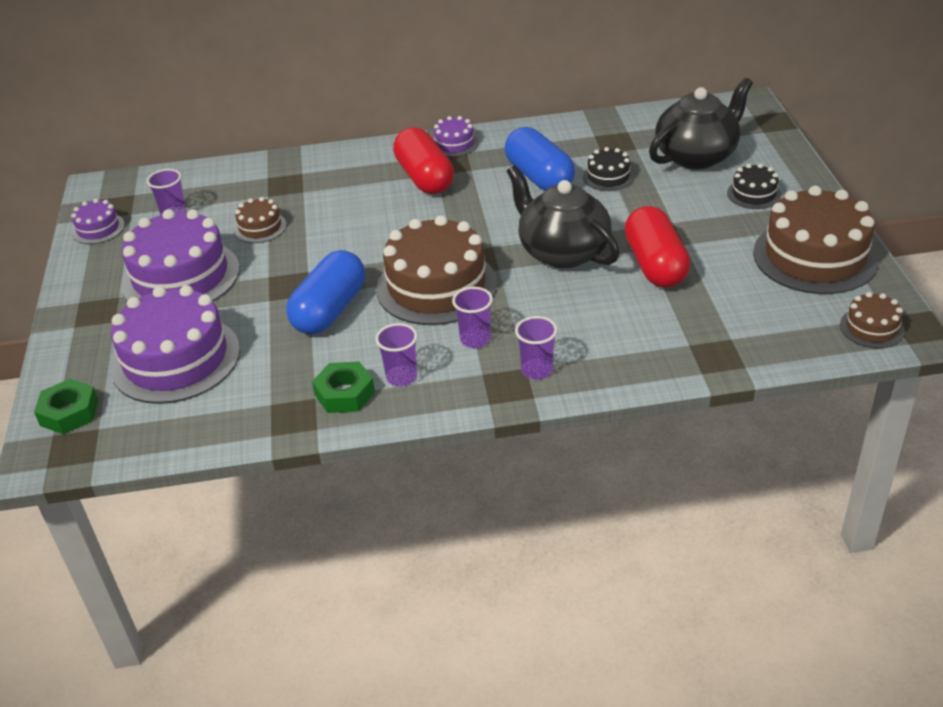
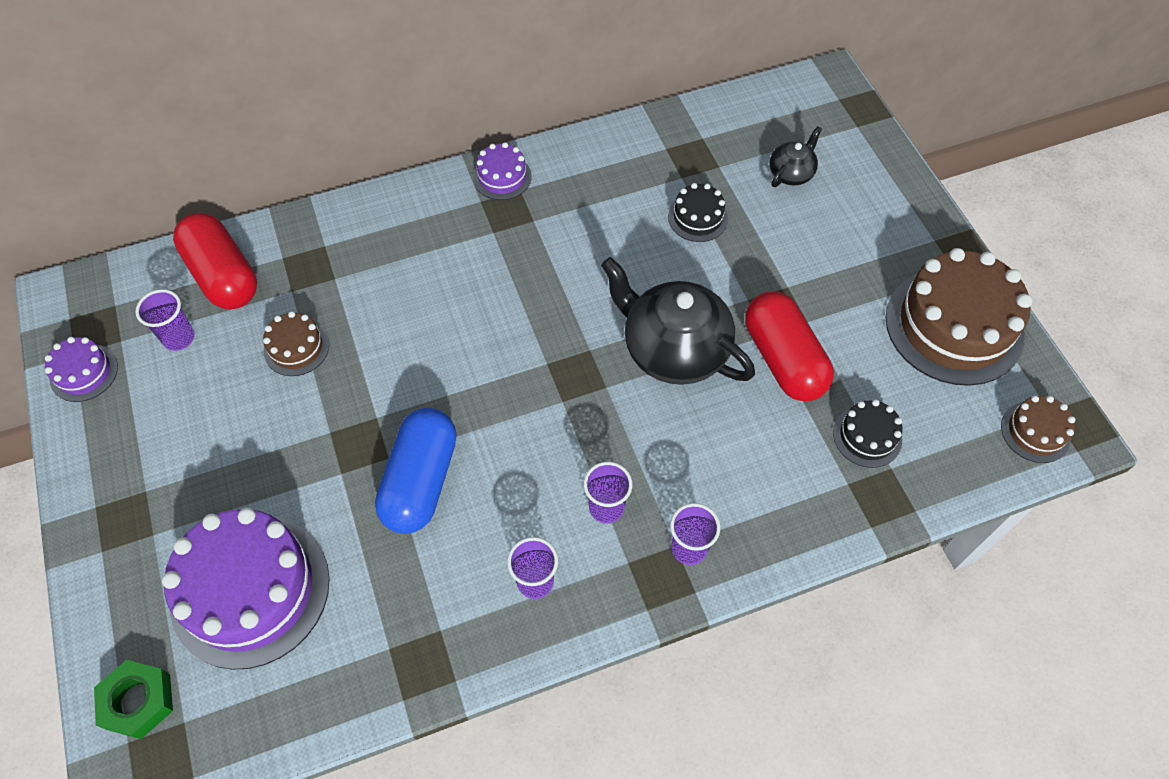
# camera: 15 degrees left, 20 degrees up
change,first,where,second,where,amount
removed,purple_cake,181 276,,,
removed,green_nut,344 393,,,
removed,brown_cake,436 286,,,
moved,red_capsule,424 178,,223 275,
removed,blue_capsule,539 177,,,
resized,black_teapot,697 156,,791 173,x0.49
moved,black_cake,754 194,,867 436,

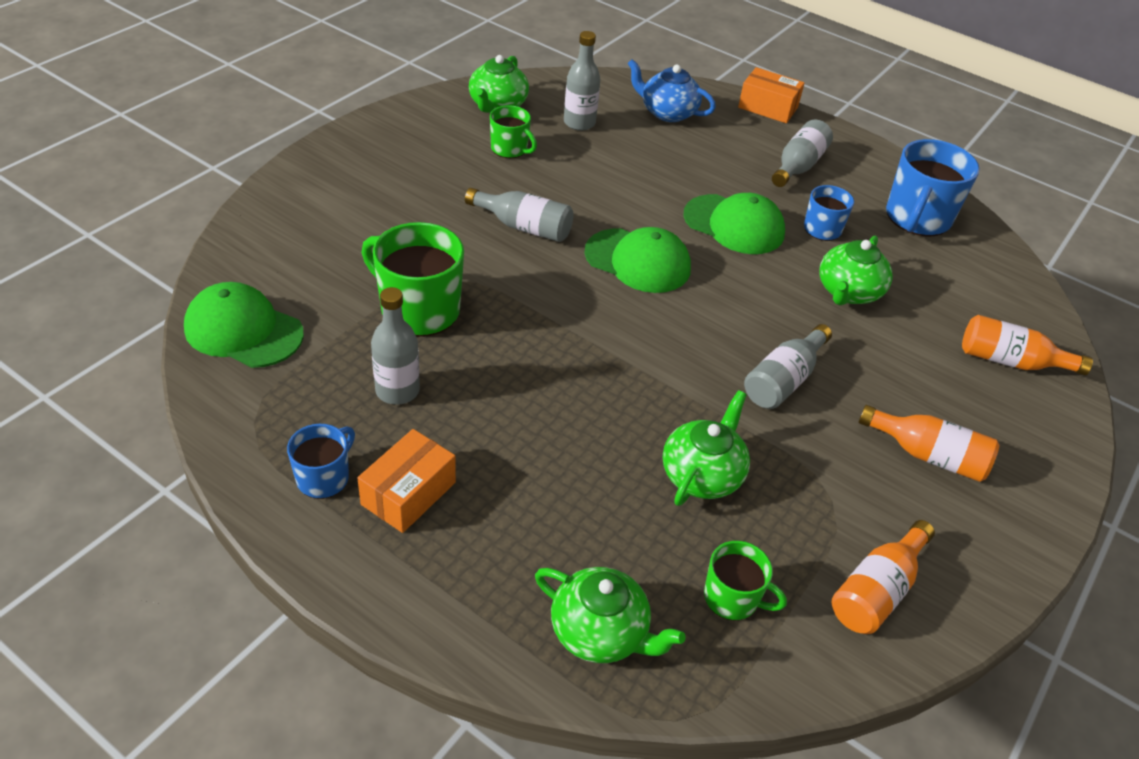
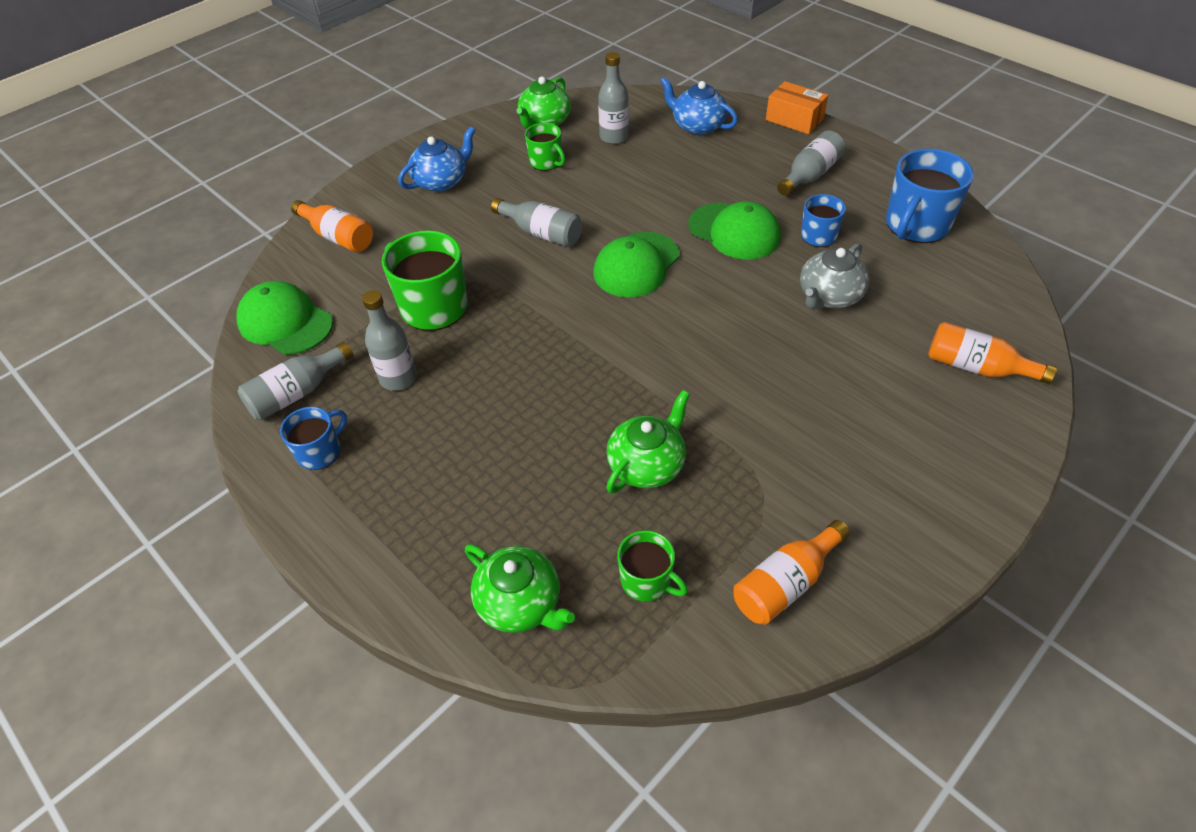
# camera: 15 degrees right, 5 degrees up
change,first,where,second,where,amount
removed,orange_box,408 493,,,
turned,green_cap,638 261,,636 265,90 degrees clockwise
moved,grey_bottle,783 380,,297 393,
recoloured,green_teapot,848 292,grey_teapot,829 296,
moved,orange_bottle,928 455,,338 237,
added,,,blue_teapot,441 181,

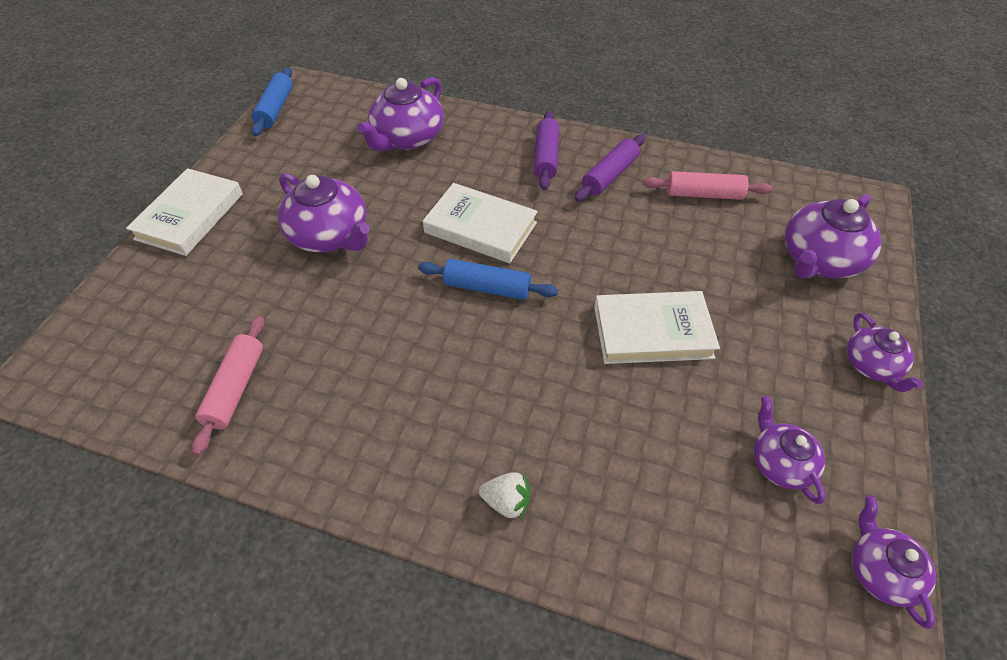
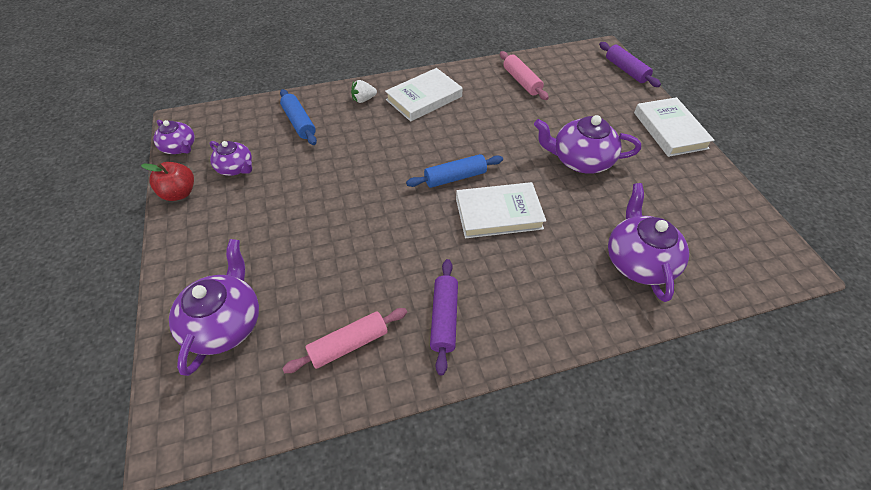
# camera: 145 degrees right, 0 degrees up
change,first,where,second,where,amount
moved,blue_rolling_pin,275 109,,299 123,
moved,purple_rolling_pin,546 157,,626 70,
moved,white_book,652 331,,424 98,
removed,purple_teapot,871 365,,,
added,,,red_apple,179 193,

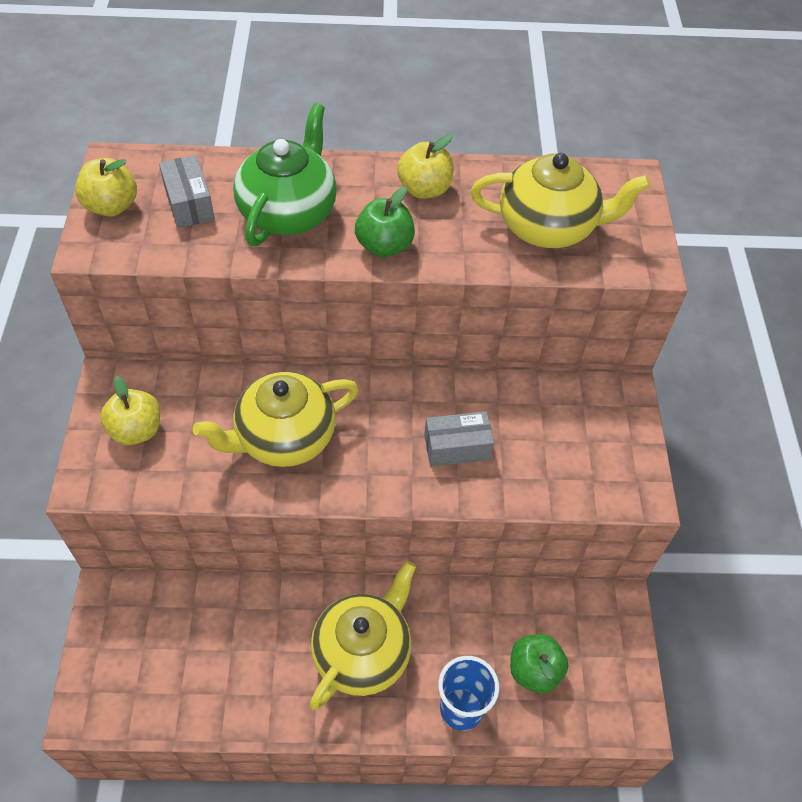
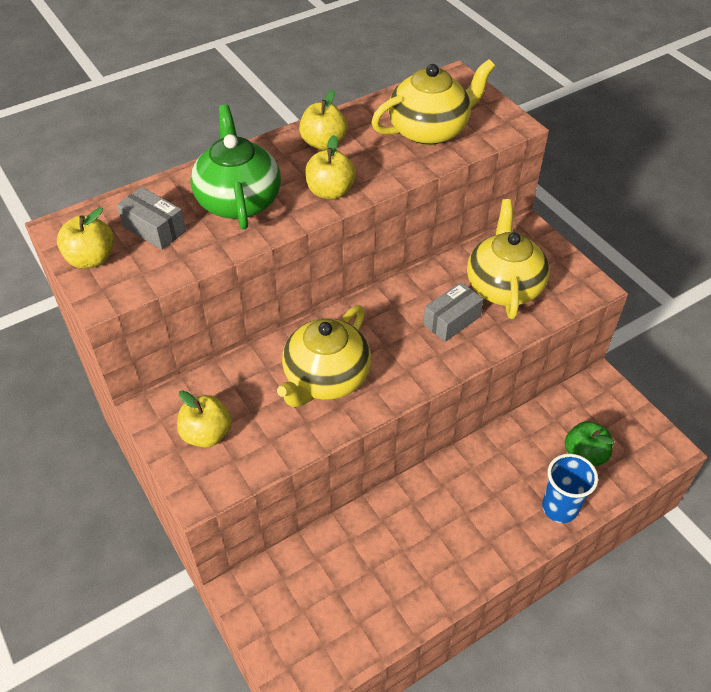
# camera: 30 degrees left, 5 degrees down
change,first,where,second,where,amount
moved,yellow_teapot,363 652,,503 286,
recoloured,green_apple,384 246,yellow_apple,330 191,

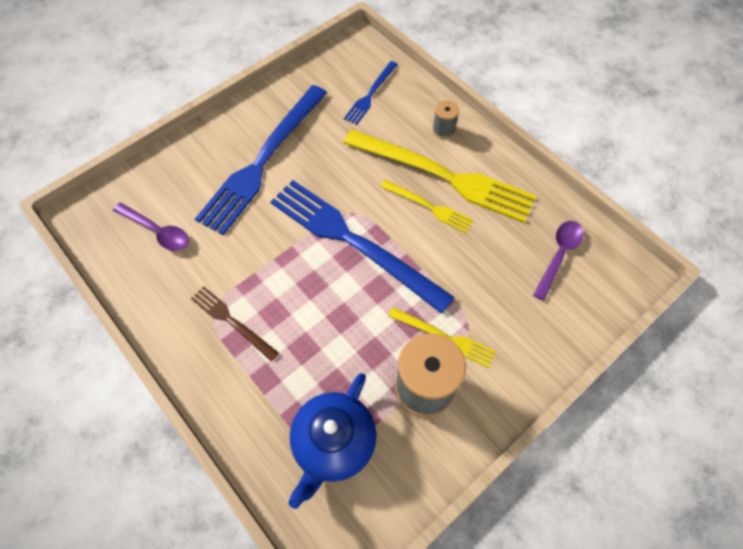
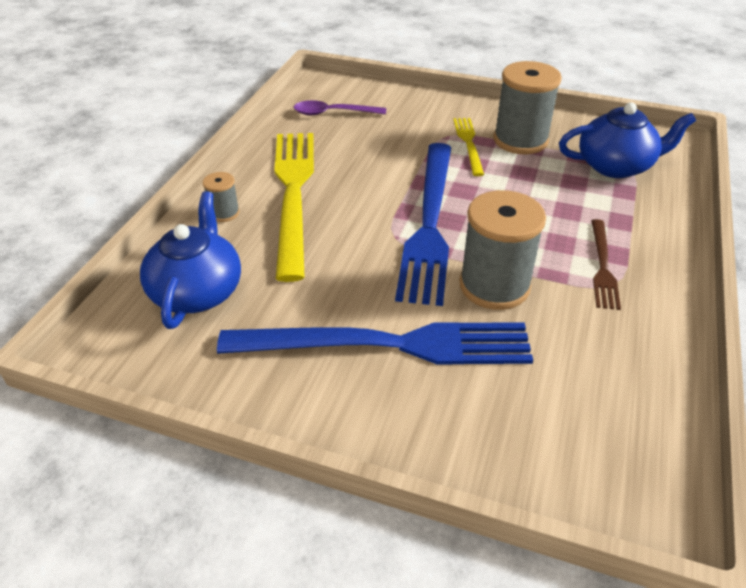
# camera: 120 degrees left, 20 degrees down
change,first,where,second,where,amount
removed,purple_spoon,158 231,,,
replaced,blue_fork,370 94,blue_teapot,197 291,
removed,yellow_fork,429 207,,,
added,,,grey_spool,494 286,

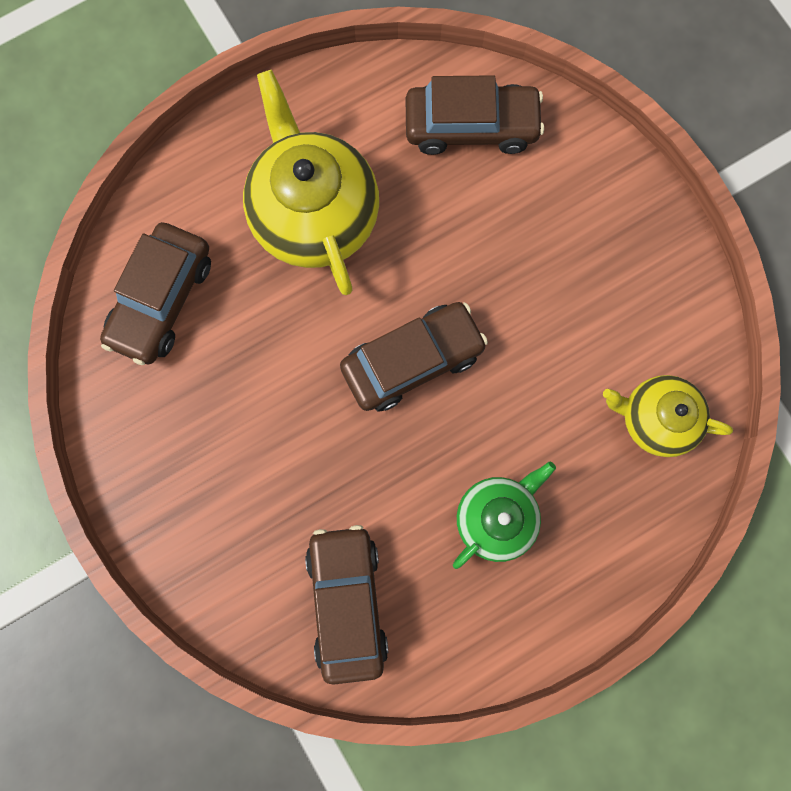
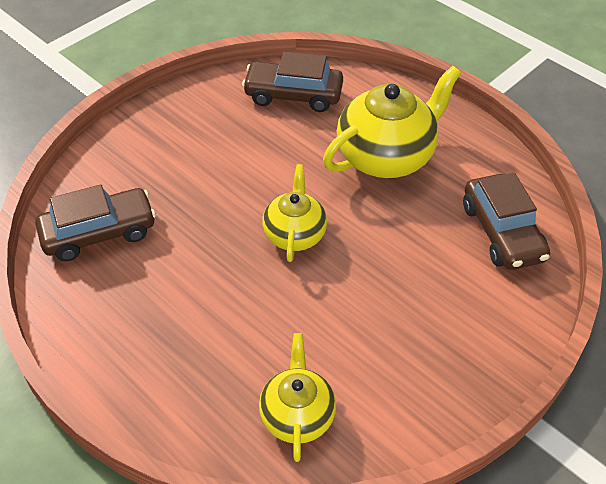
# camera: 75 degrees right, 30 degrees down
change,first,where,second,where,amount
replaced,brown_car,412 360,yellow_teapot,295 234,
removed,green_teapot,496 517,,,

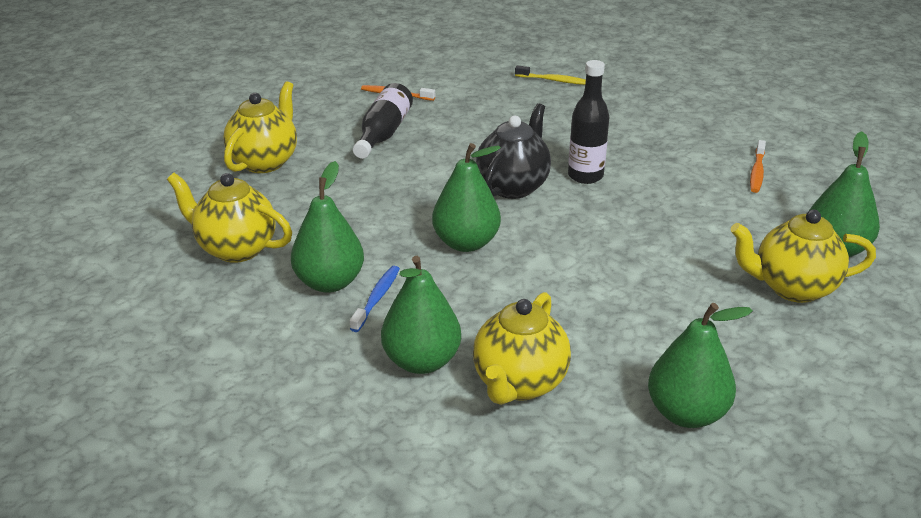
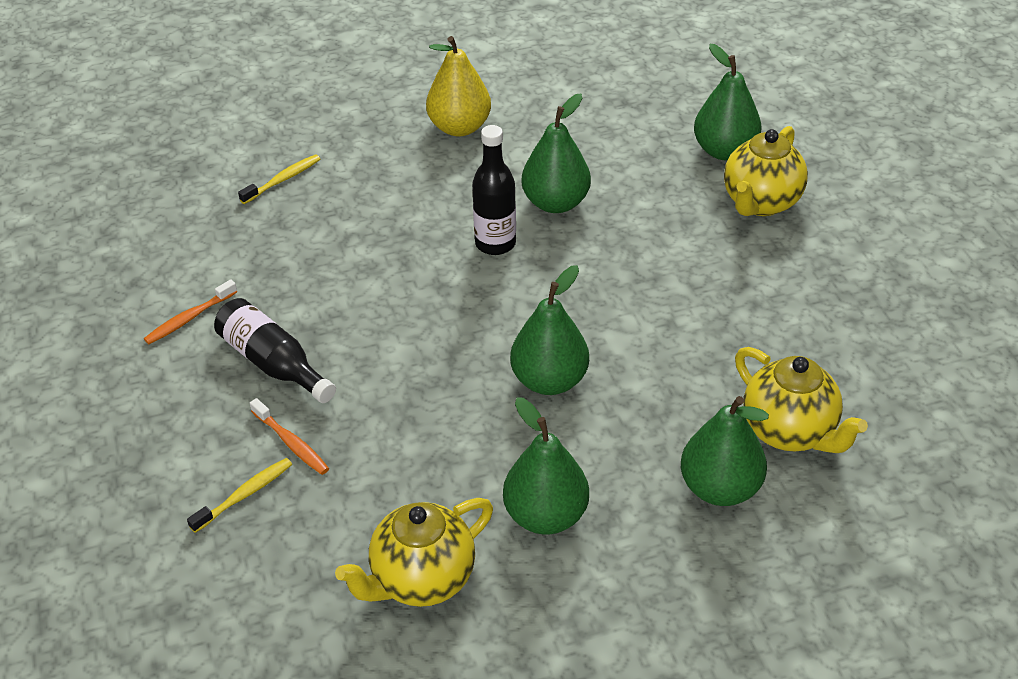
# camera: 60 degrees left, 10 degrees up
change,first,where,second,where,amount
replaced,yellow_teapot,265 162,yellow_toothbrush,245 495,
removed,blue_toothbrush,377 298,,,
removed,black_teapot,513 186,,,
moved,green_pear,686 413,,555 203,
moved,orange_toothbrush,757 172,,291 443,
added,,,yellow_pear,459 127,

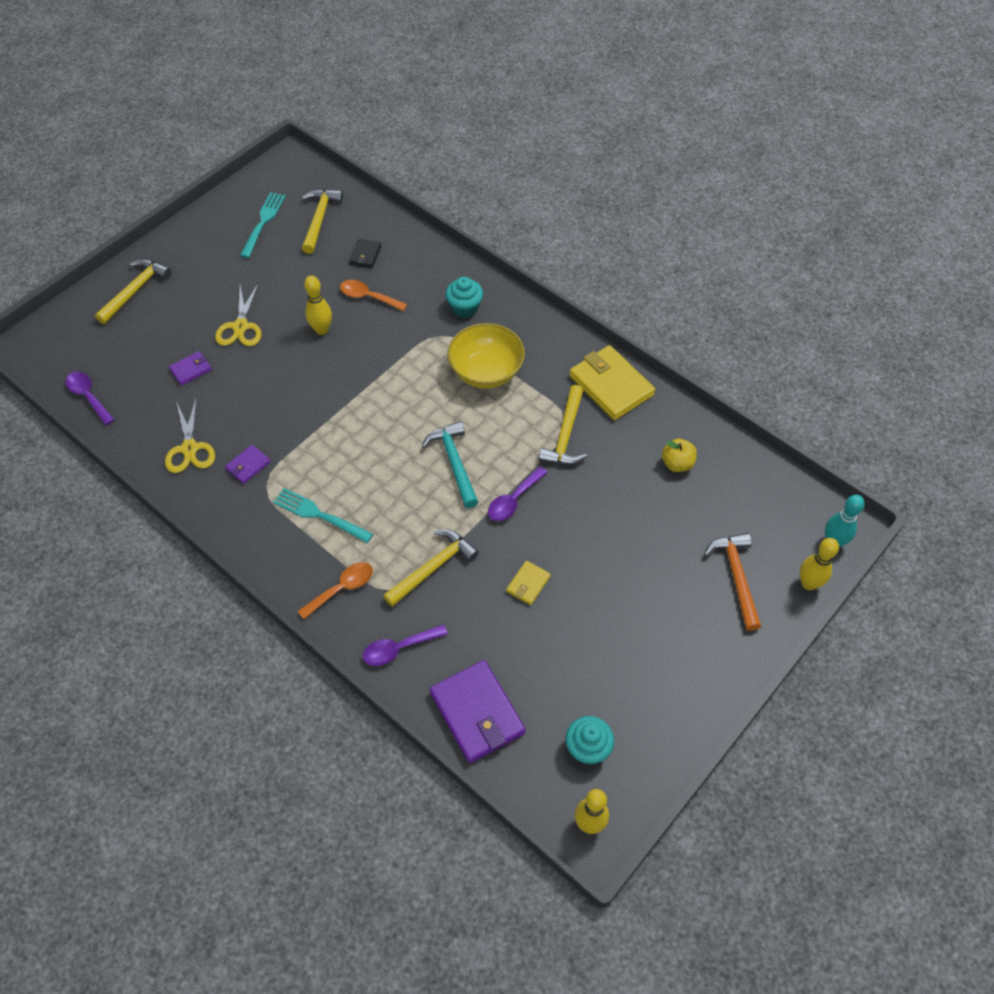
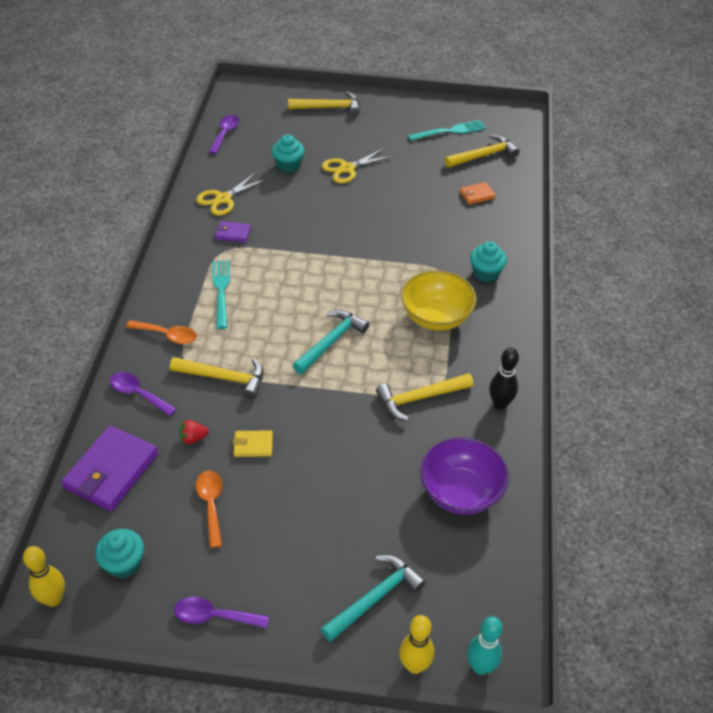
# camera: 55 degrees right, 10 degrees down
change,first,where,second,where,amount
replaced,purple_wallet,191 369,turquoise_cupcake,288 165,
removed,yellow_bowling_pin,322 330,,,
moved,orange_spoon,368 297,,211 504,
recoloured,black_wallet,365 255,orange_wallet,477 195,
moved,purple_spoon,513 500,,214 616,
replaced,yellow_wallet,611 385,black_bowling_pin,500 404,
replaced,yellow_apple,677 463,purple_bowl,460 492,
recoloured,orange_hammer,736 577,turquoise_hammer,375 598,
added,,,red_strawberry,193 438,

